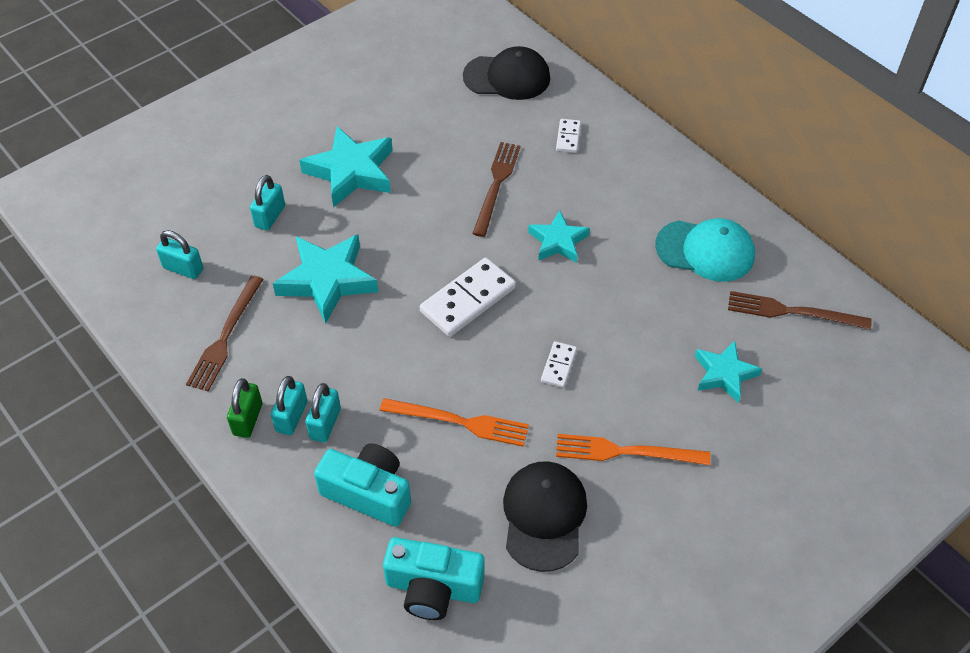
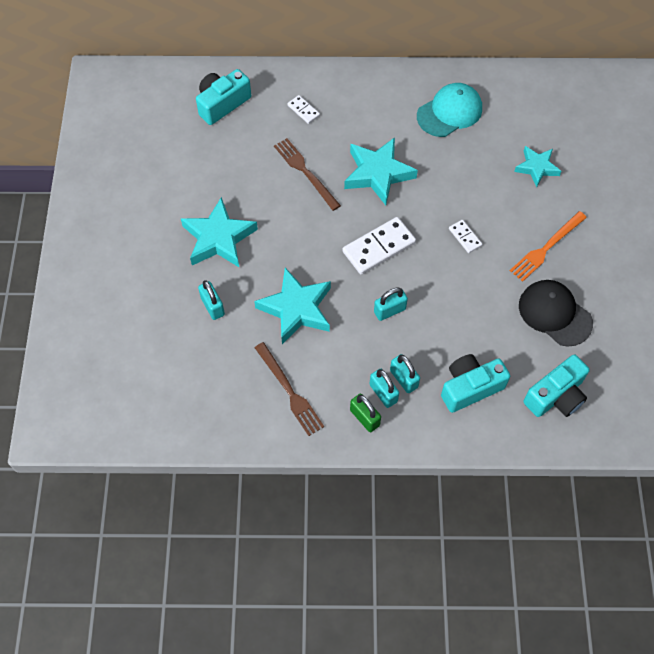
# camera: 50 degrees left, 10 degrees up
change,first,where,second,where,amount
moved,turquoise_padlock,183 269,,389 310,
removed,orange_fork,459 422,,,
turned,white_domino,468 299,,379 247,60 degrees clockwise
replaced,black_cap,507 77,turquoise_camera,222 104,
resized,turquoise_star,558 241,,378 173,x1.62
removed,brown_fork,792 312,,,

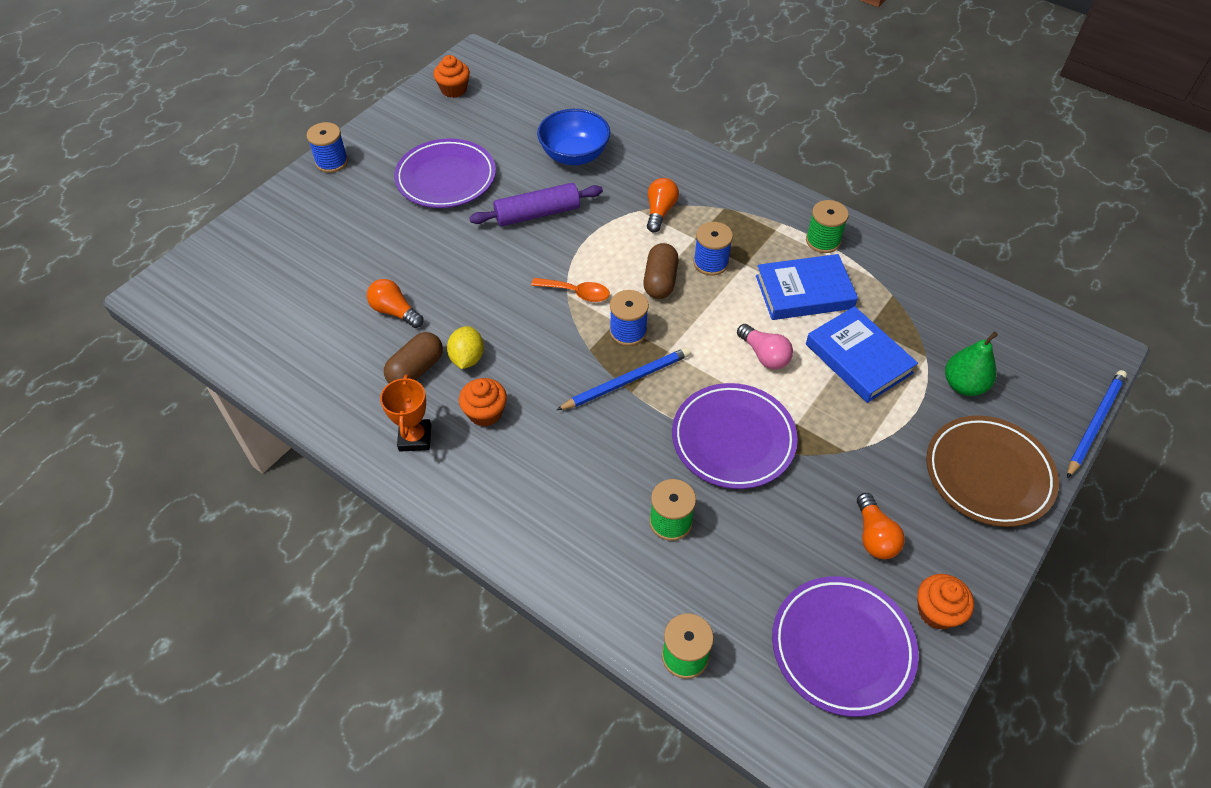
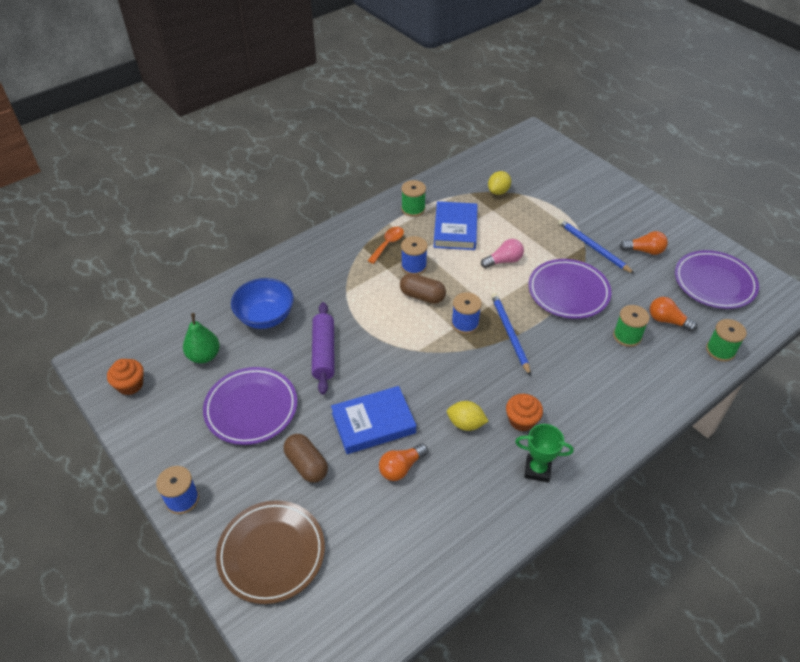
# camera: 75 degrees left, 5 degrees down
change,first,where,second,where,amount
recoloured,orange_trophy,415 438,green_trophy,537 470,
moved,brown_capsule,416 370,,306 465,
moved,orange_spoon,576 293,,388 244,
moved,orange_light_bulb,660 212,,667 320,
moved,blue_book,858 358,,373 423,
removed,orange_cupcake,937 611,,,
moved,brown_plate,988 474,,271 553,
moved,green_pear,964 385,,204 356,
moved,blue_pencil,1094 423,,593 247,
added,,,yellow_lemon,498 191,

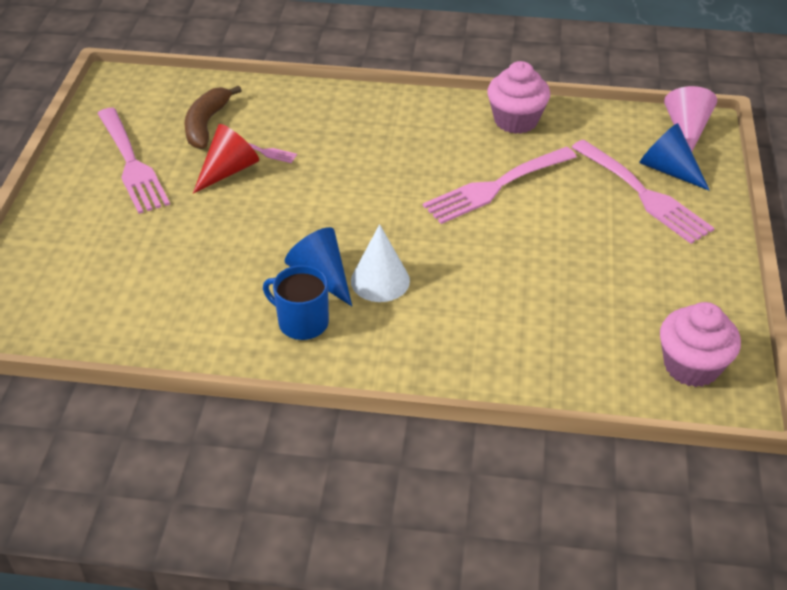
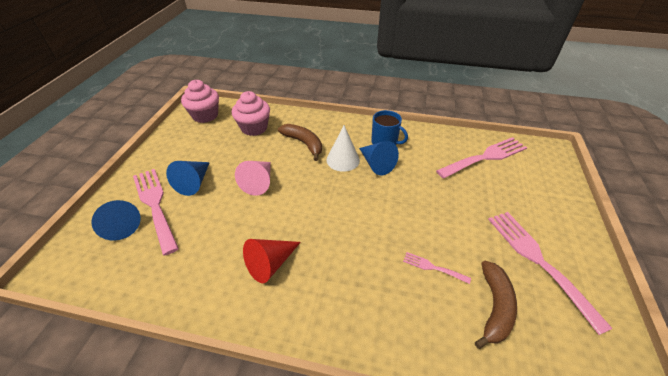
# camera: 175 degrees left, 0 degrees up
change,first,where,second,where,amount
moved,red_cone,228 170,,270 264,
moved,pink_fork,495 187,,485 157,
moved,pink_cupcake,516 120,,254 128,
moved,pink_cone,686 129,,259 182,
added,,,blue_cone,194 182,
added,,,brown_banana,304 143,

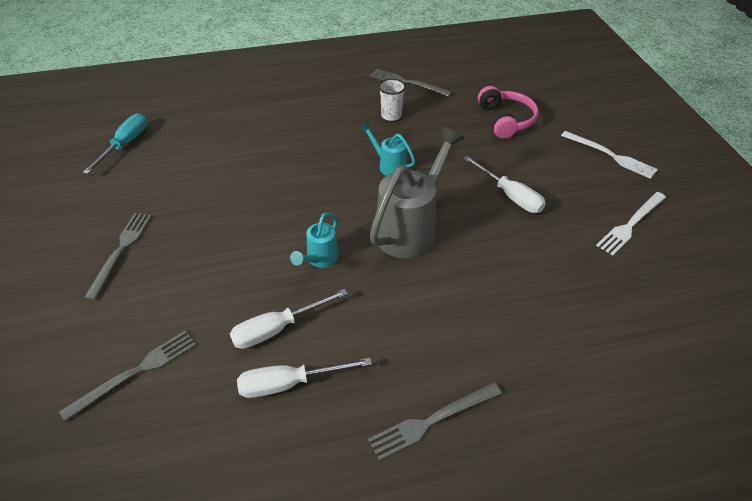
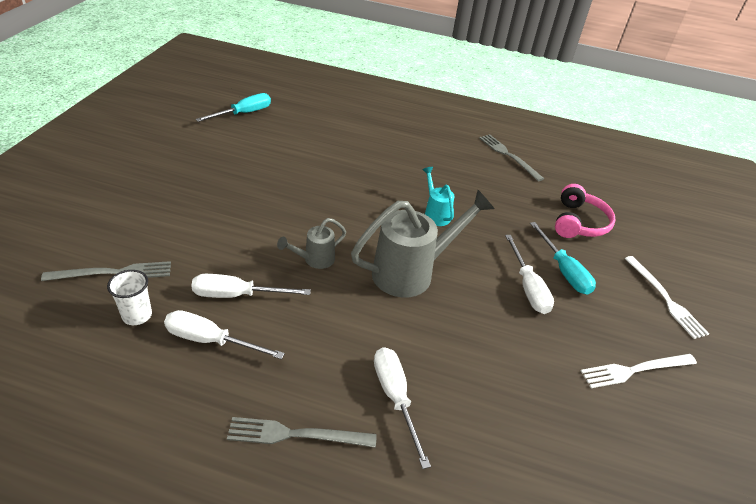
# camera: 25 degrees right, 5 degrees down
change,first,where,second,where,amount
removed,grey_fork,120 251,,,
recoloured,turquoise_watering_can,319 259,grey_watering_can,314 260,
moved,white_cup,391 115,,137 315,
added,,,white_screwdriver,395 397,
added,,,turquoise_screwdriver,563 271,

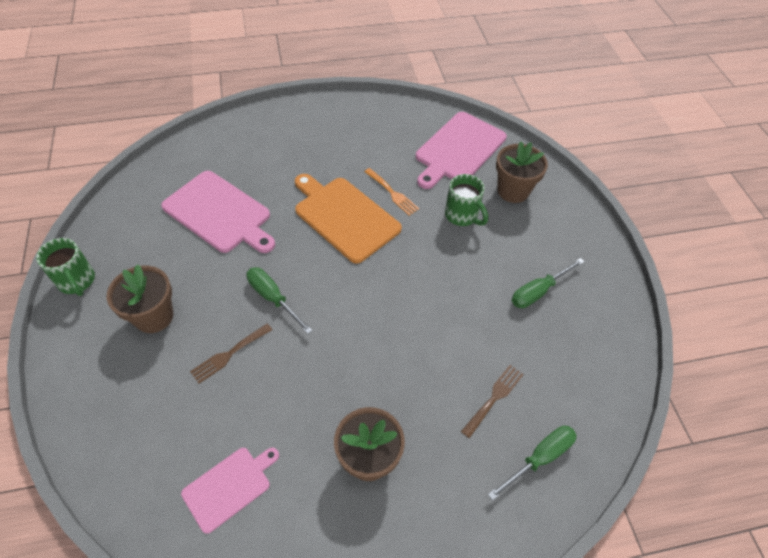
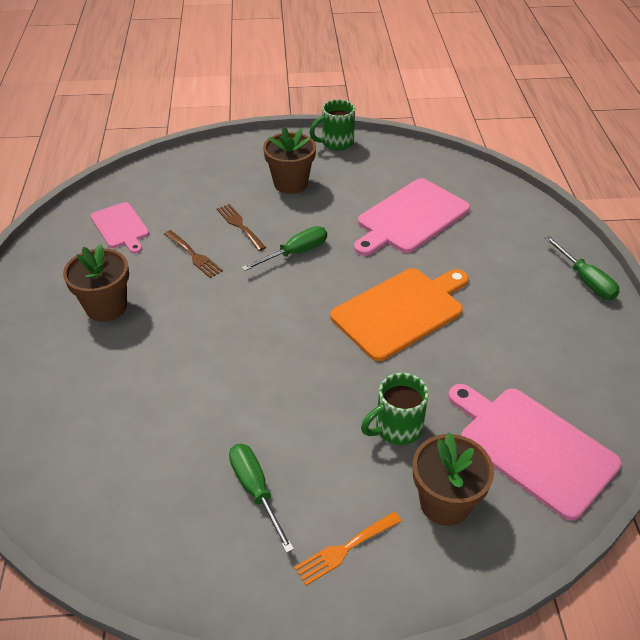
# camera: 100 degrees right, 10 degrees down
change,first,where,second,where,amount
moved,orange_fork,392 193,,345 549,
moved,brown_fork,494 398,,194 255,
moved,green_screwdriver,539 458,,585 280,

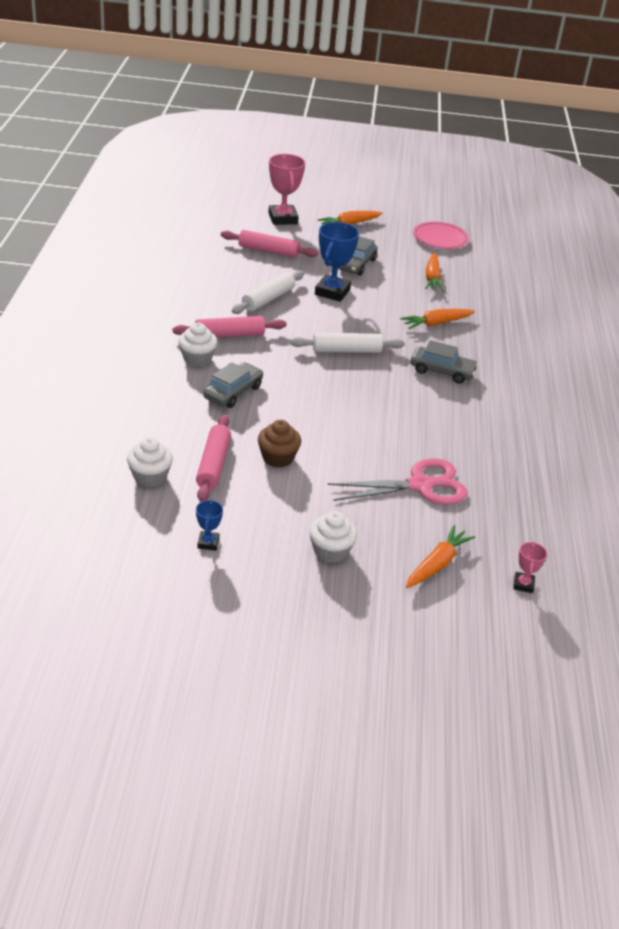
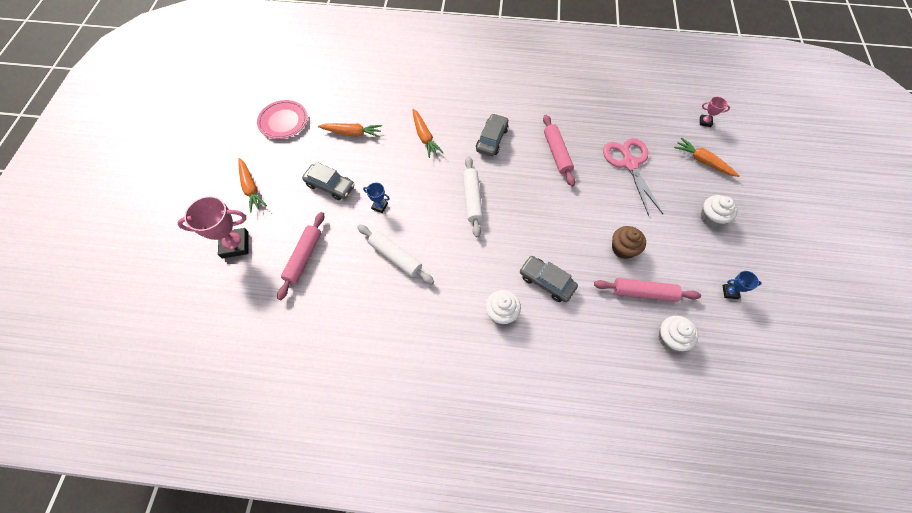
# camera: 85 degrees left, 25 degrees up
change,first,where,second,where,amount
moved,pink_rolling_pin,229 335,,557 153,
resized,blue_trophy,332 292,,379 206,x0.50

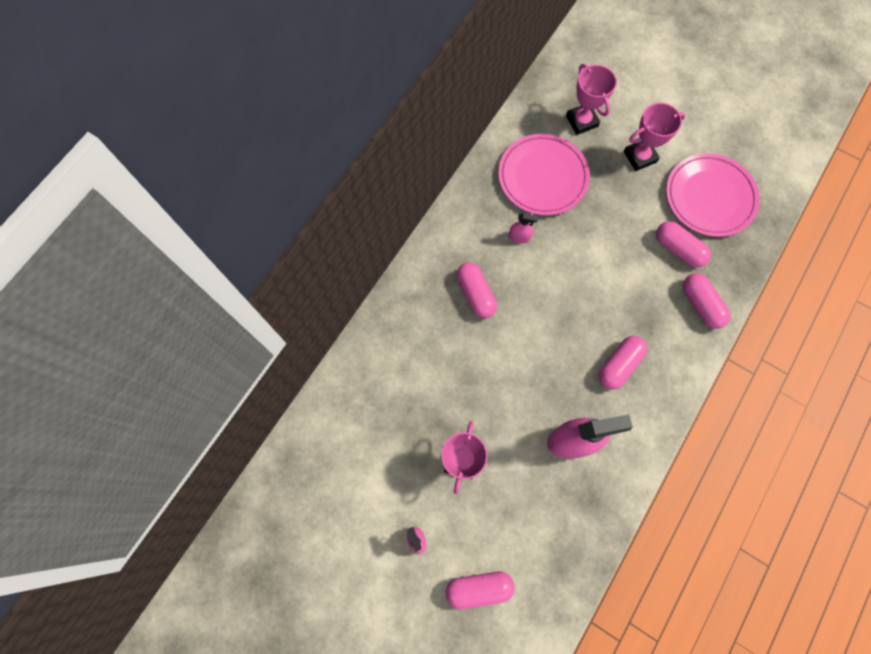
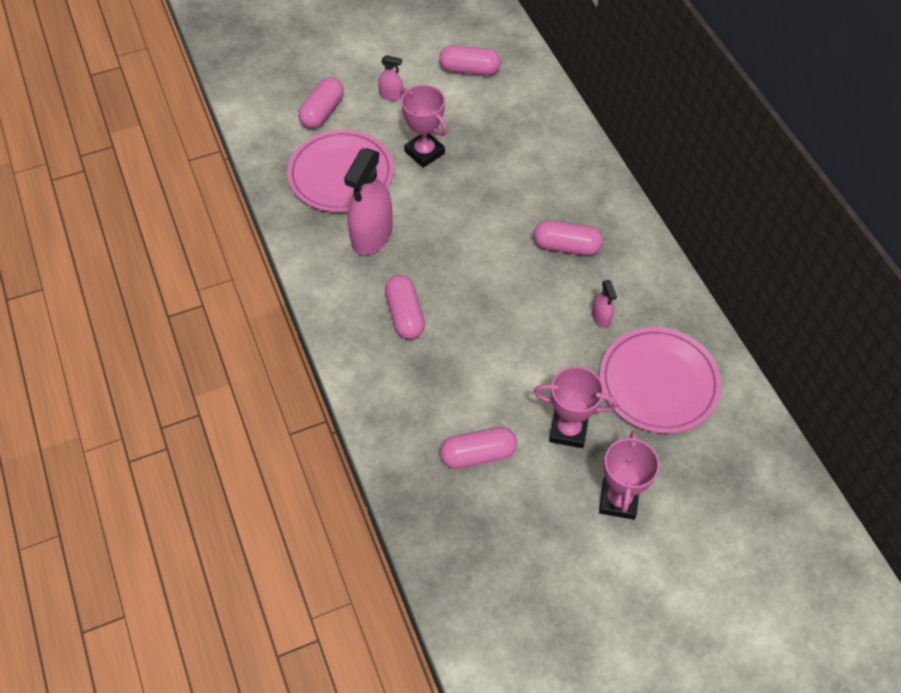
# camera: 125 degrees right, 15 degrees down
change,first,where,second,where,amount
turned,pink_spray_bottle,519 237,,601 317,60 degrees counterclockwise
moved,pink_trophy,581 121,,568 430,
moved,pink_plate,709 197,,341 175,
moved,pink_capsule,701 304,,469 70,

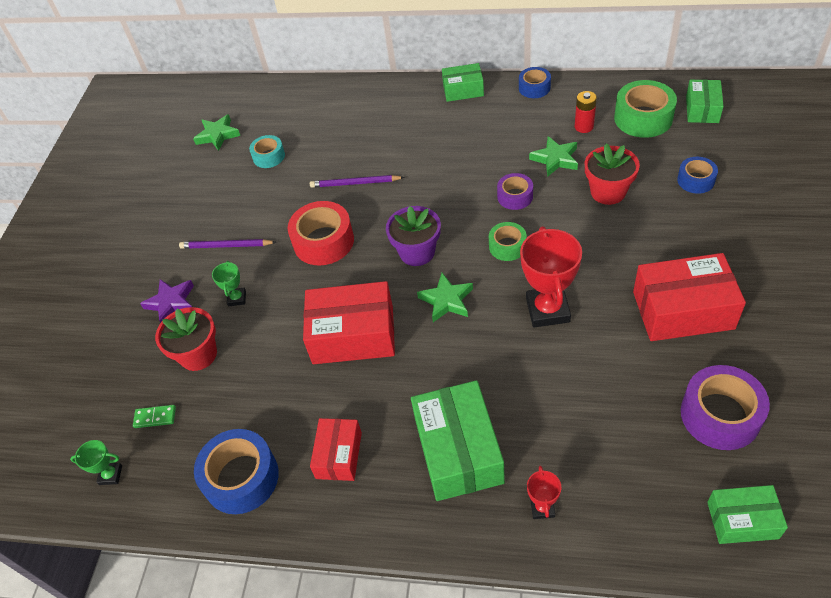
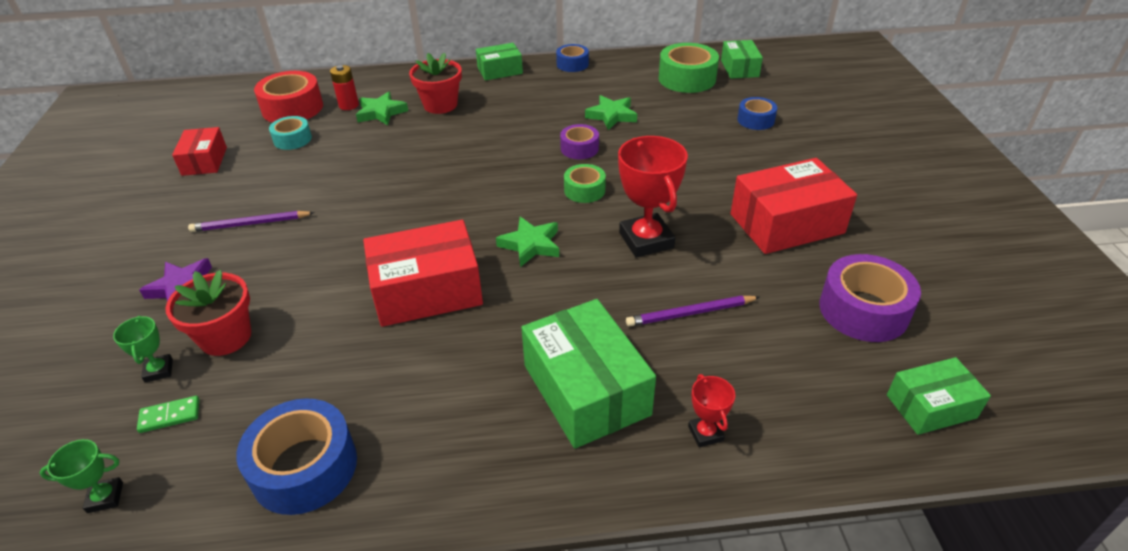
# camera: 20 degrees left, 10 degrees down
change,first,where,second,where,amount
moved,green_star,217 135,,381 112,
moved,green_trophy,237 298,,159 370,
moved,red_tape,323 241,,292 108,
moved,purple_pencil,355 183,,690 313,
moved,red_box,339 455,,204 161,
removed,purple_flower_pot,417 252,,,
moved,red_battery,584 127,,349 105,
moved,red_flower_pot,608 192,,440 105,

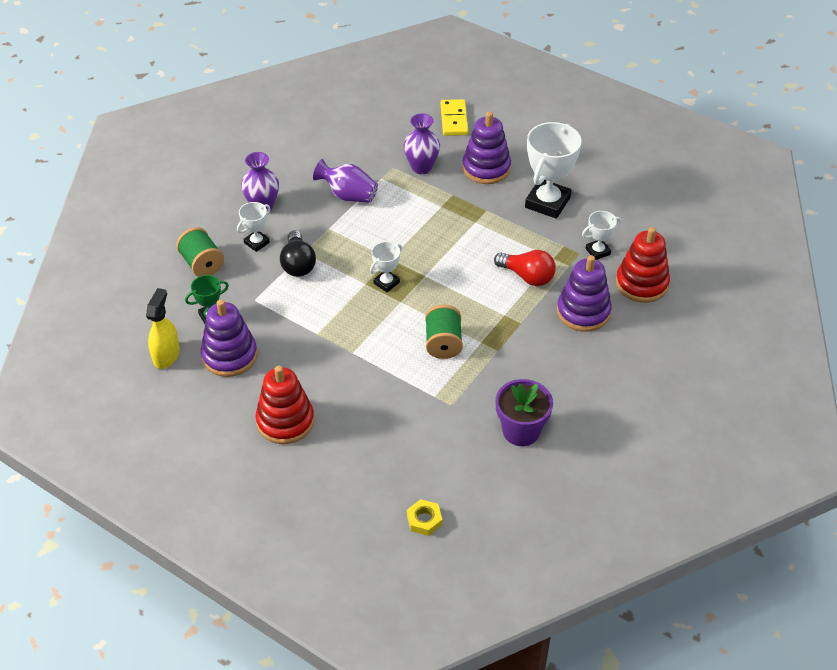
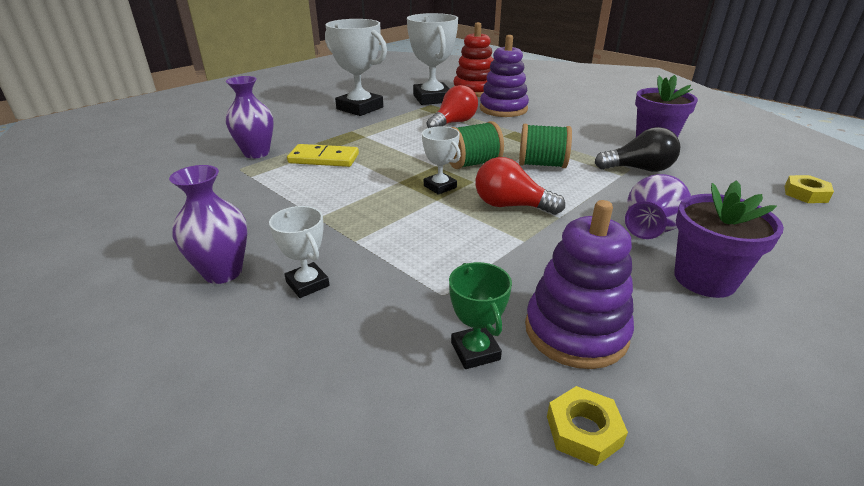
# camera: 80 degrees left, 15 degrees down
change,first,where,second,where,amount
replaced,yellow_spray_bottle,166 355,yellow_nut,583 431,
moved,green_spool,202 264,,473 163,
replaced,red_stacking_toy,285 421,purple_flower_pot,704 279,
moved,black_light_bulb,298 264,,638 169,
moved,purple_vase,348 195,,651 228,
moved,yellow_domino,454 119,,324 158,
removed,purple_stacking_toy,486 168,,,
resized,white_trophy,598 251,,432 99,x1.95
added,,,red_light_bulb,511 206,

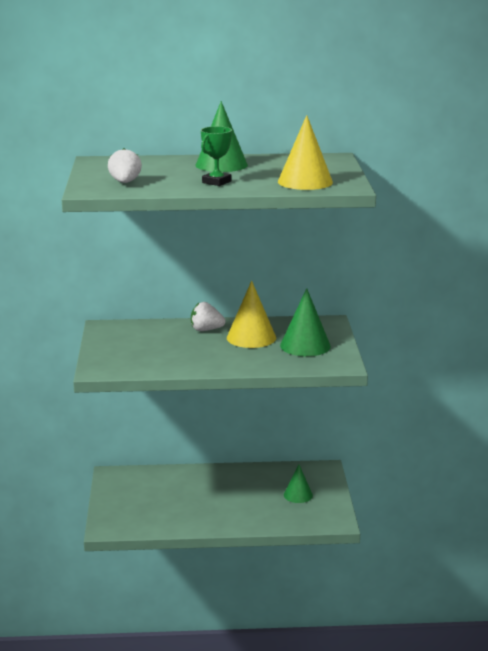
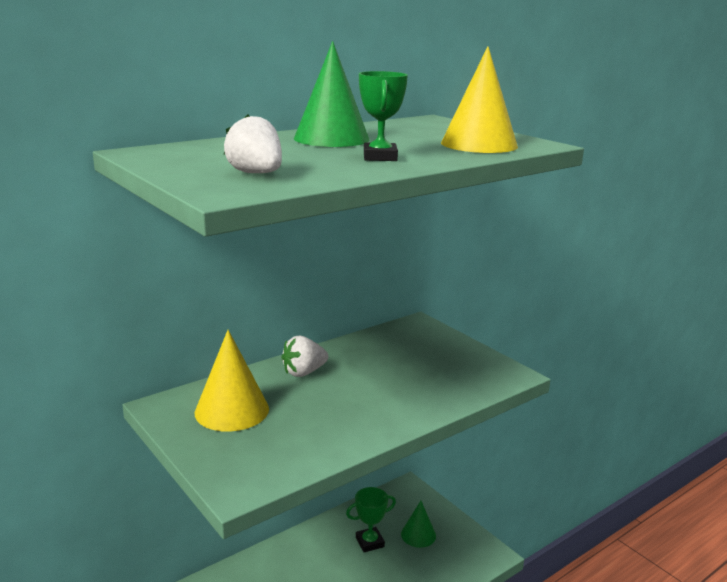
# camera: 35 degrees left, 0 degrees up
change,first,where,second,where,amount
moved,yellow_cone,251 337,,232 410,
removed,green_cone,305 345,,,
added,,,green_trophy,369 542,

